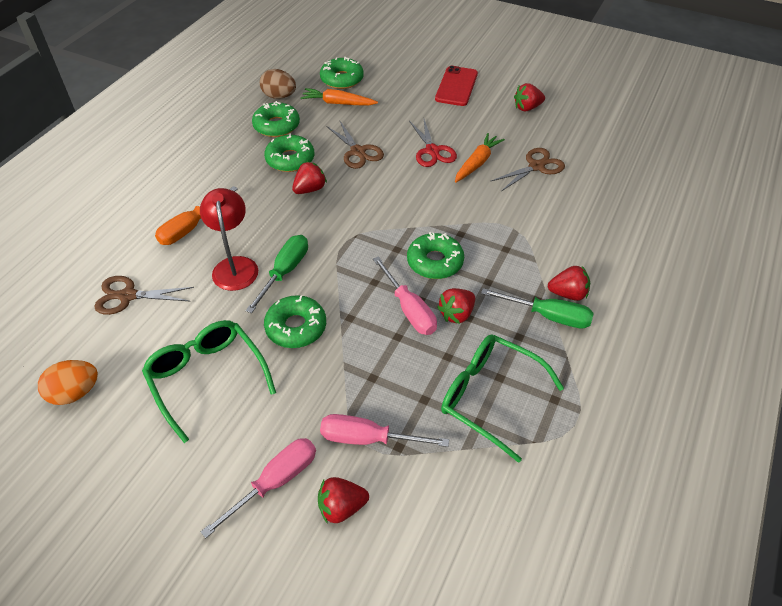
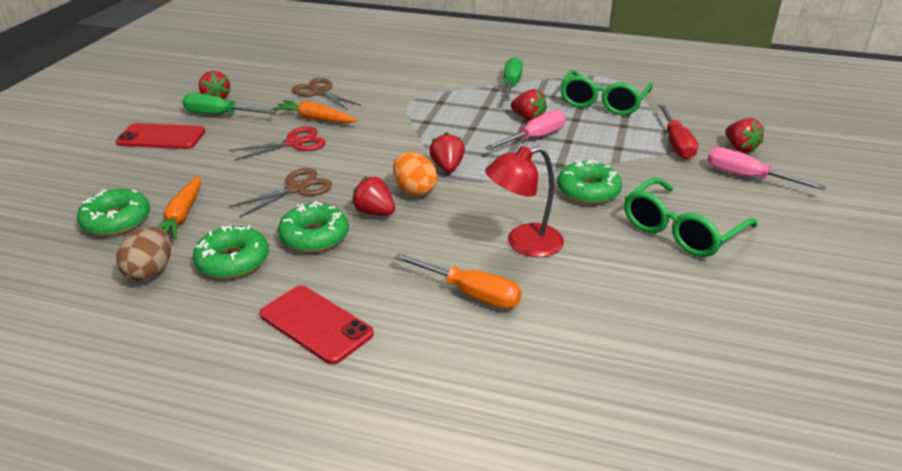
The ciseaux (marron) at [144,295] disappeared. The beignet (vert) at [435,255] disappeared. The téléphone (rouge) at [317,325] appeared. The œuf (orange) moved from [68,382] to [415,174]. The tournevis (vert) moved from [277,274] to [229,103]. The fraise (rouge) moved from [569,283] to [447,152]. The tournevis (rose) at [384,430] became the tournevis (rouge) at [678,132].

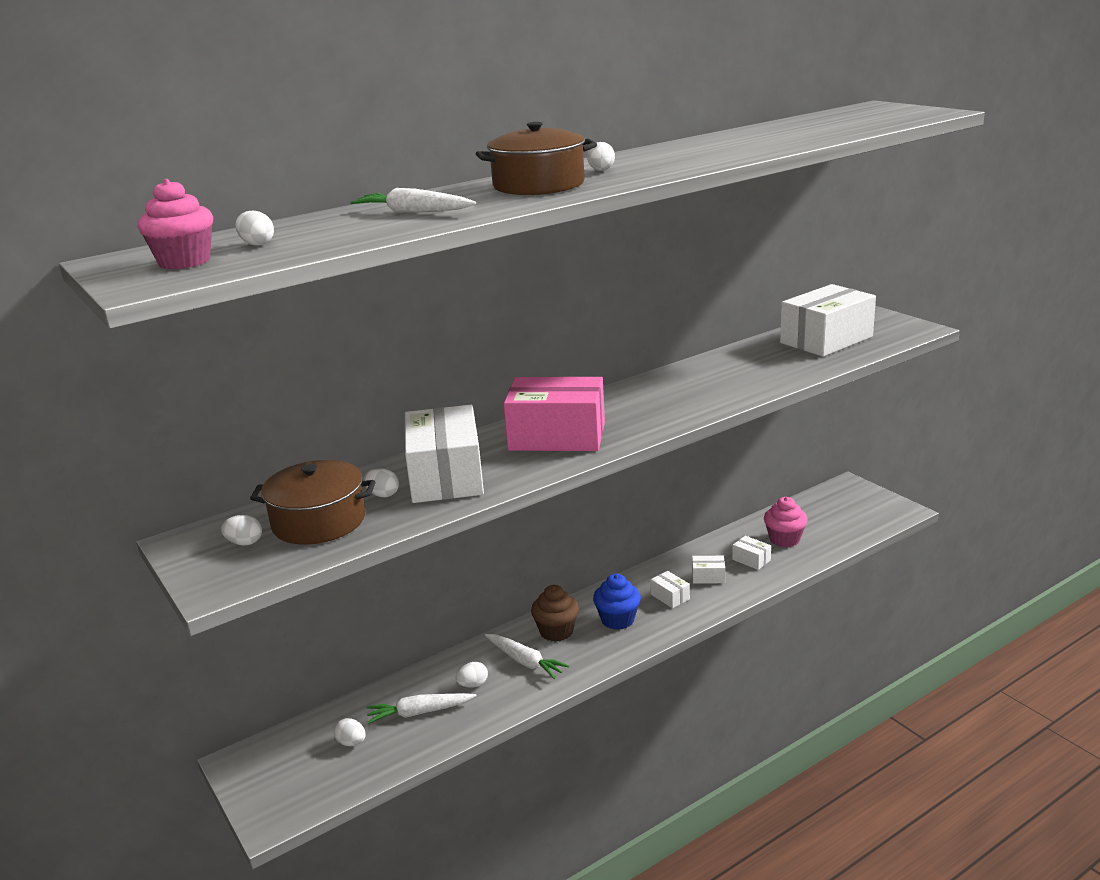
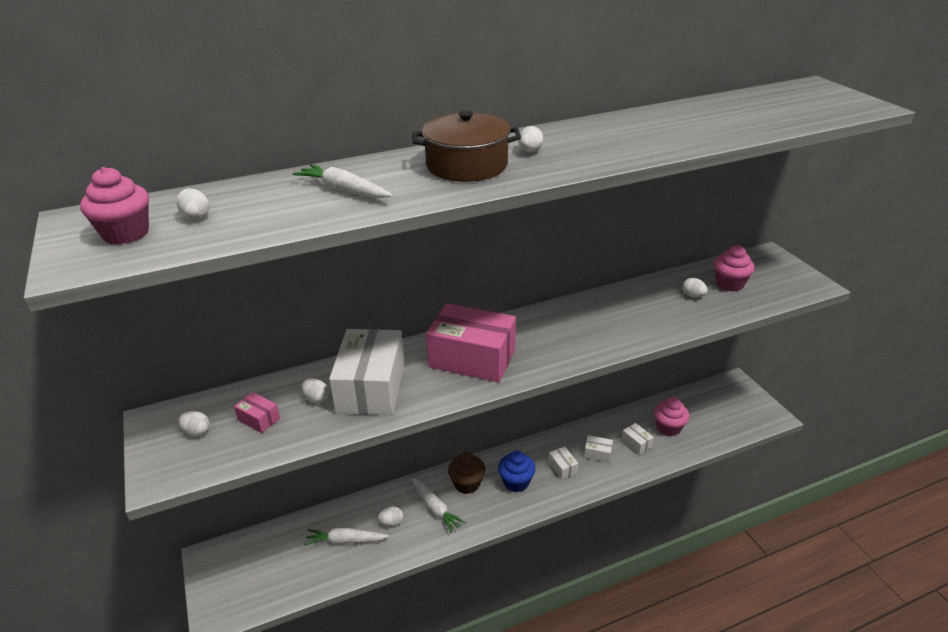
The œuf (blanc) moved from [350,732] to [695,288]. The marmite (marron) at [312,502] was replaced by the boîte (rose) at [257,412]. The boîte (blanc) at [828,320] was replaced by the muffin (rose) at [734,269].

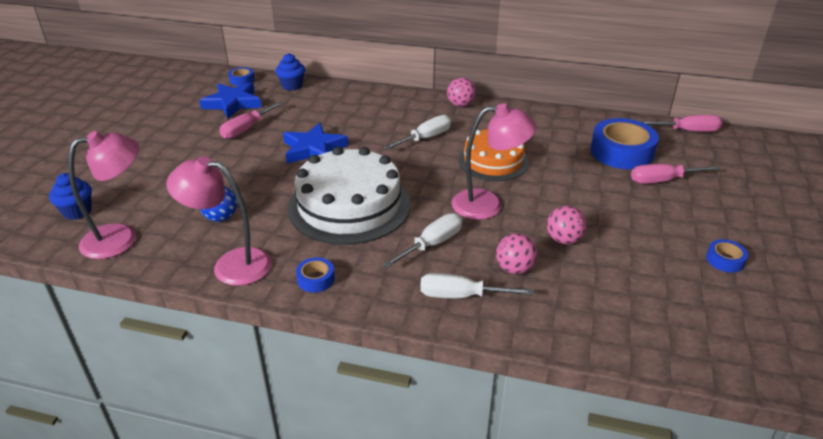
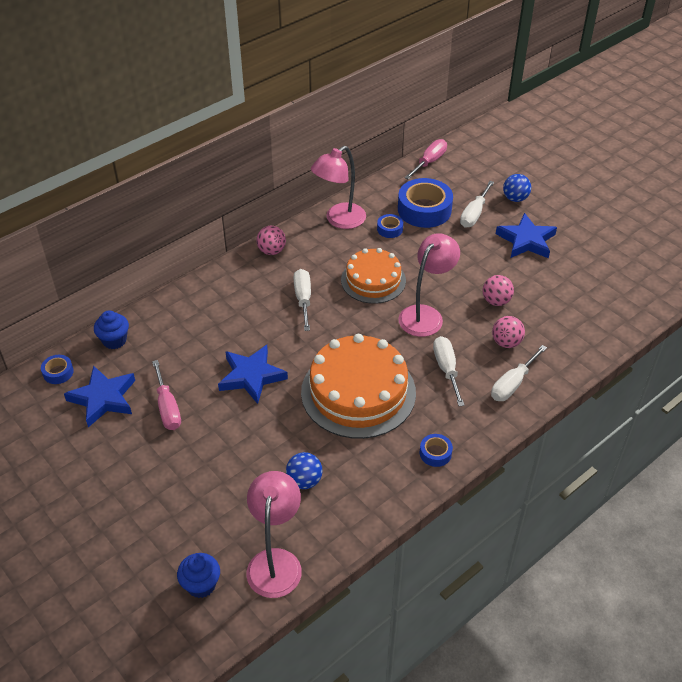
The étoile (bleu) at [526,236] appeared. The balle (bleu) at [517,188] appeared. The lampe (rose) moved from [219,221] to [338,187]. The ruban adhésif (bleu) moved from [727,256] to [390,226]. The gâteau (blanc) at [349,196] became the gâteau (orange) at [358,386]. The tournevis (rose) at [675,174] became the tournevis (blanc) at [477,204].

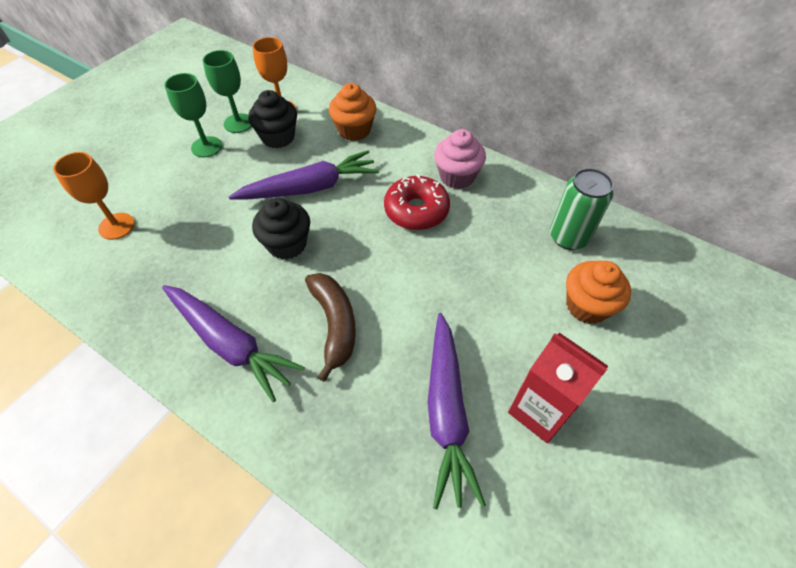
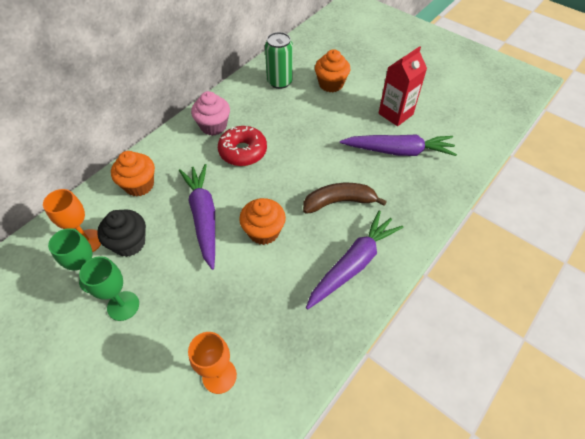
The muffin (noir) at [281,228] became the muffin (orange) at [262,221].

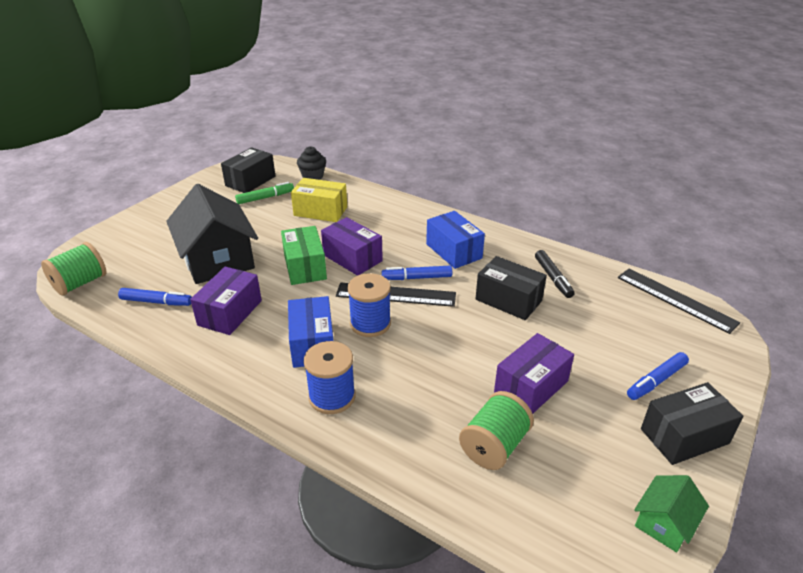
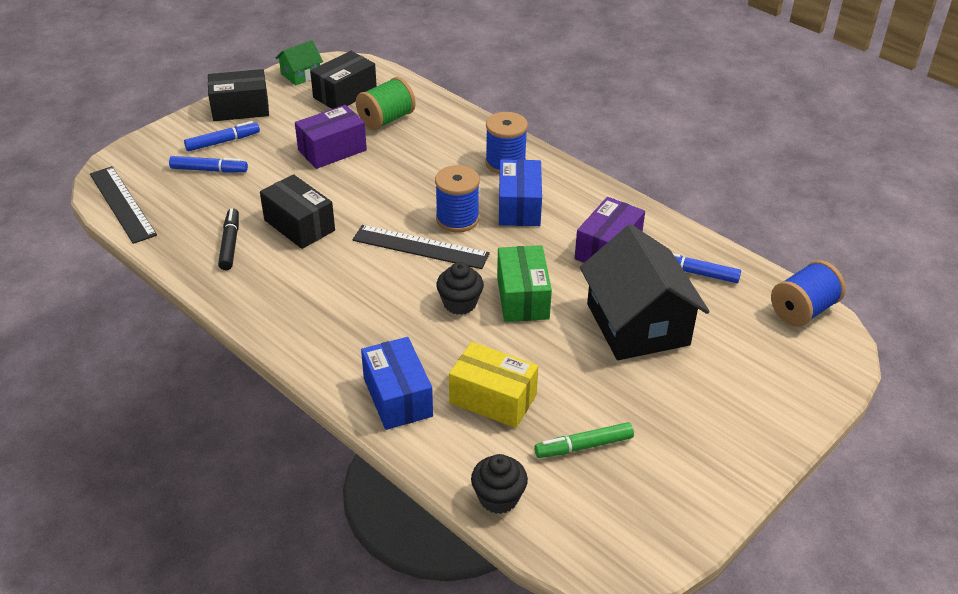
The boîte (noir) moved from [248,170] to [343,80]. The feutre (bleu) moved from [417,273] to [208,164]. The boîte (bleu) moved from [455,240] to [397,383]. The boîte (violet) at [352,246] was replaced by the muffin (noir) at [460,288]. The bobine (vert) at [73,269] became the bobine (bleu) at [808,293].

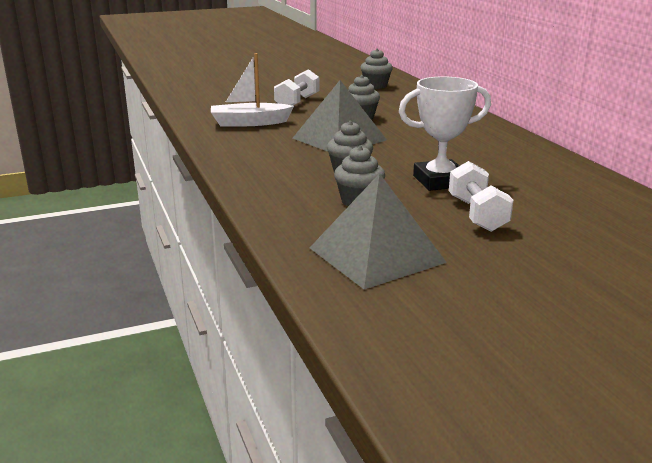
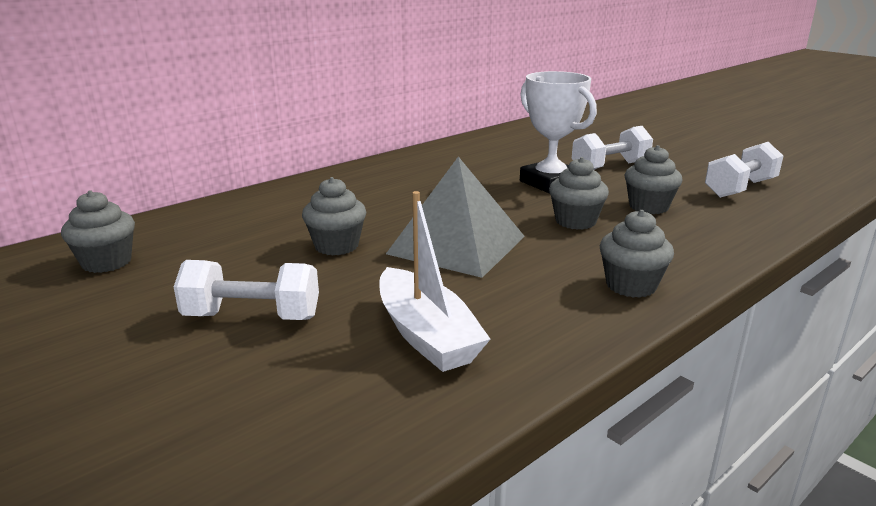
The muffin (gris) at [637,254] appeared. The pyramide (gris) at [378,231] was replaced by the haltère (blanc) at [744,170].

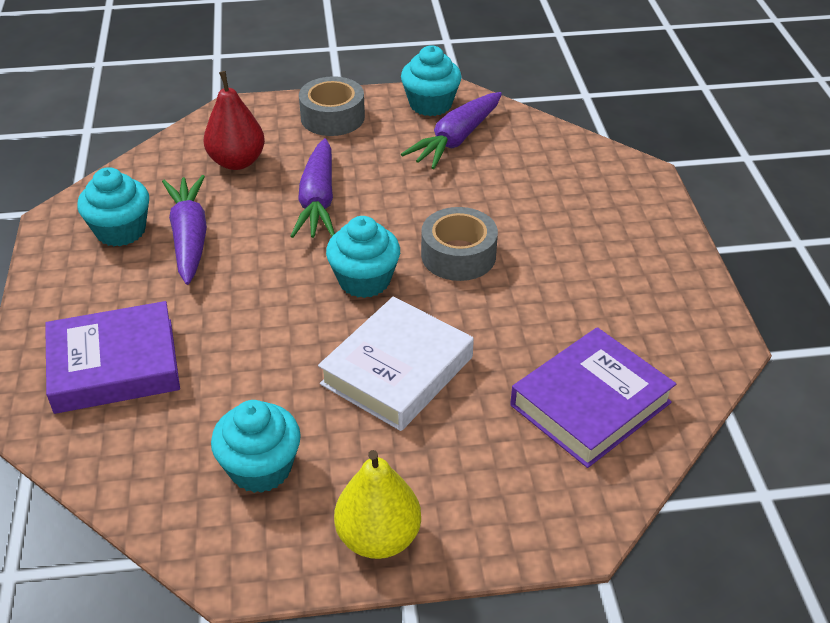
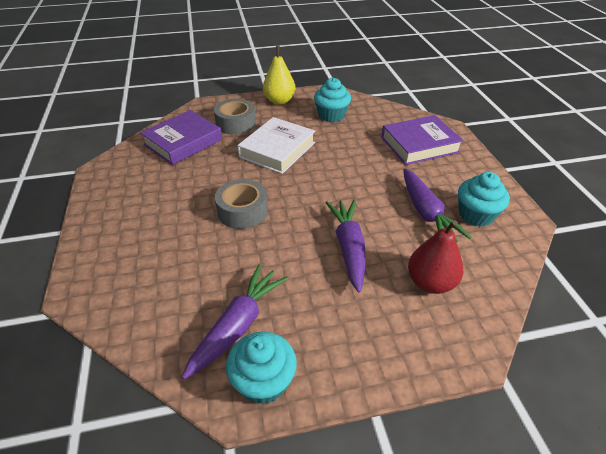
The muffin (turquoise) at [363,257] disappeared. The ruban adhésif (gris) moved from [332,106] to [235,117].

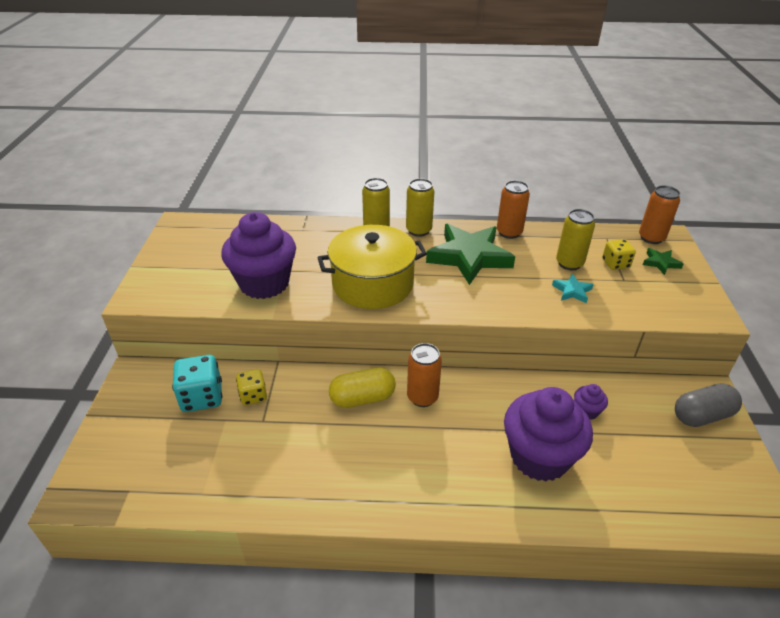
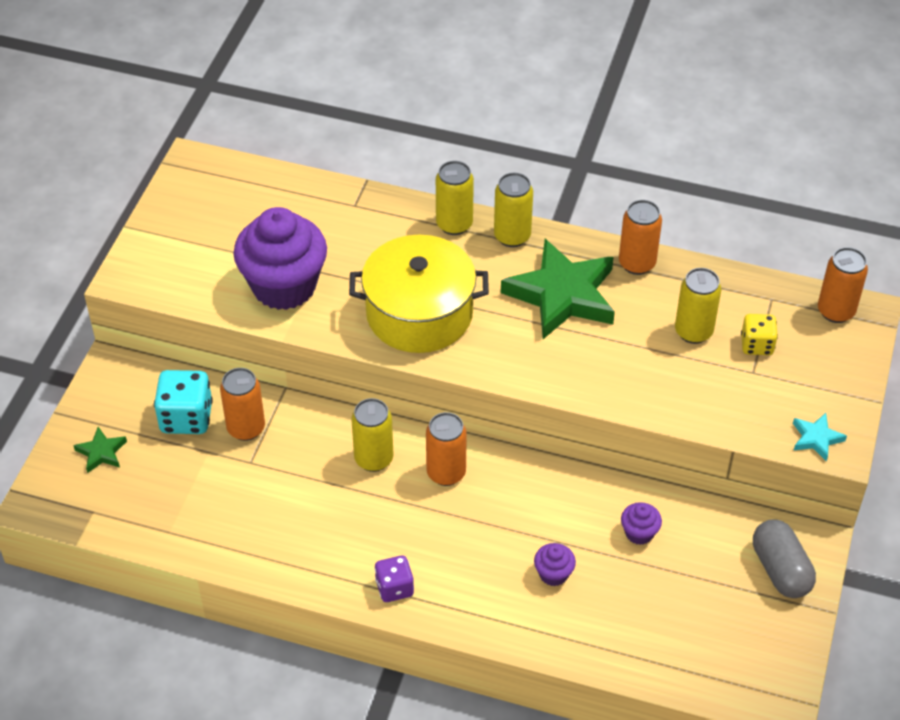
The dé (violet) at [394,578] appeared. The étoile (turquoise) moved from [573,288] to [820,437]. The étoile (vert) moved from [663,261] to [100,450]. The dé (jaune) at [251,387] was replaced by the canette (orange) at [242,404]. The gélule (jaune) at [362,388] was replaced by the canette (jaune) at [372,435]. The gélule (gris) at [708,405] turned 75 degrees clockwise. The muffin (violet) at [548,434] changed to 0.42 times the size.

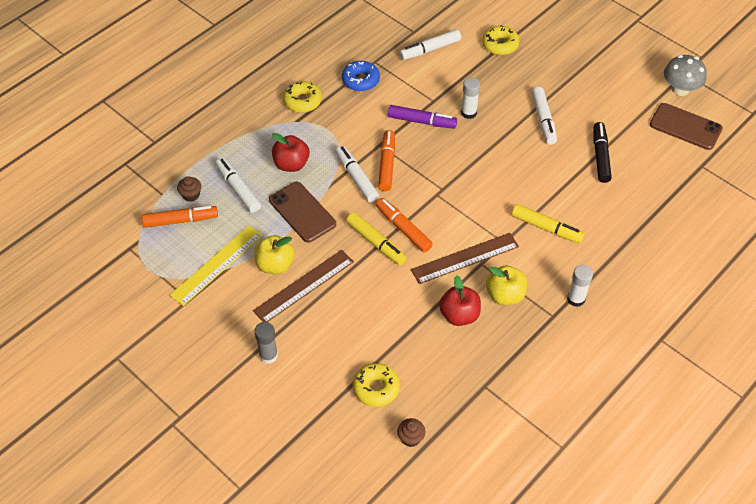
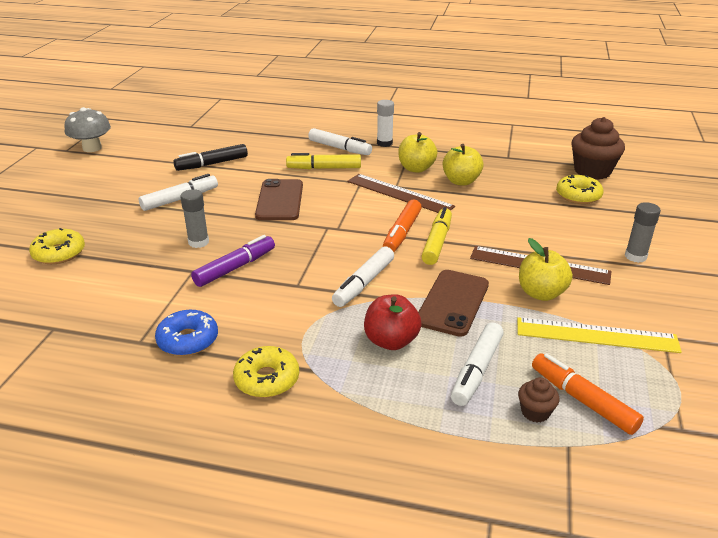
The feutre (orange) at [386,160] disappeared. The feutre (blanc) moved from [430,44] to [340,141]. The téléphone (marron) moved from [686,126] to [279,199]. The pomme (rouge) at [460,300] became the pomme (jaune) at [463,165]. The bâton de colle (blanc) at [470,98] became the bâton de colle (gris) at [194,218]. The feutre (violet) at [422,117] turned 60 degrees clockwise. The feutre (jaune) at [548,223] turned 90 degrees counterclockwise. The muffin (marron) at [411,432] changed to 2.07 times the size.

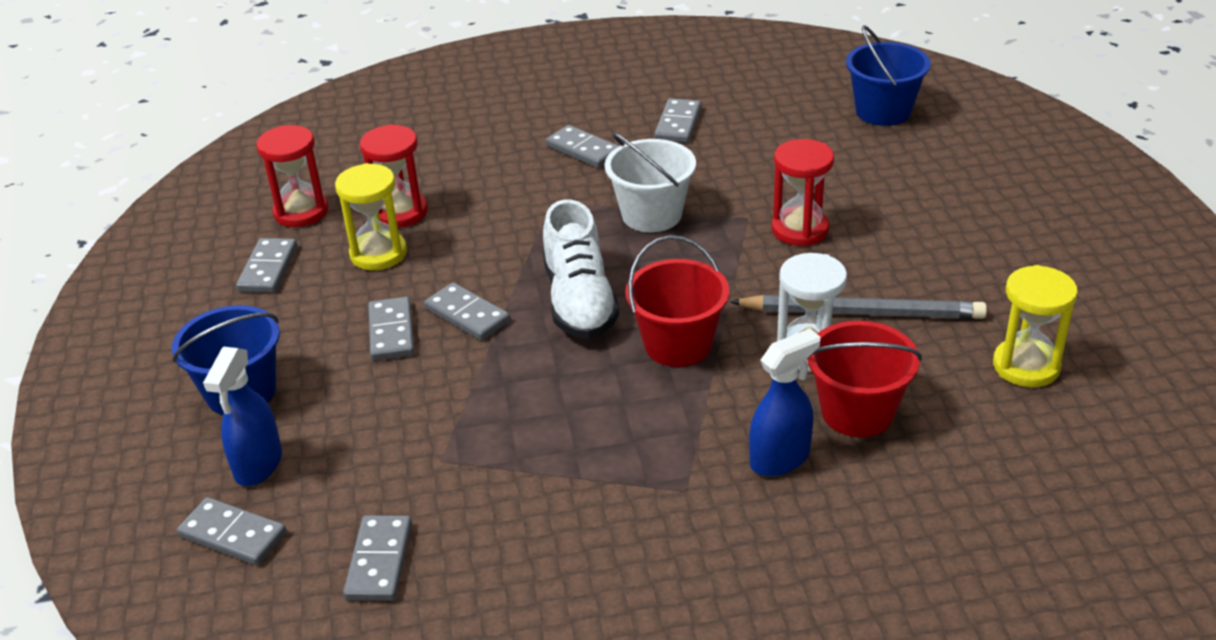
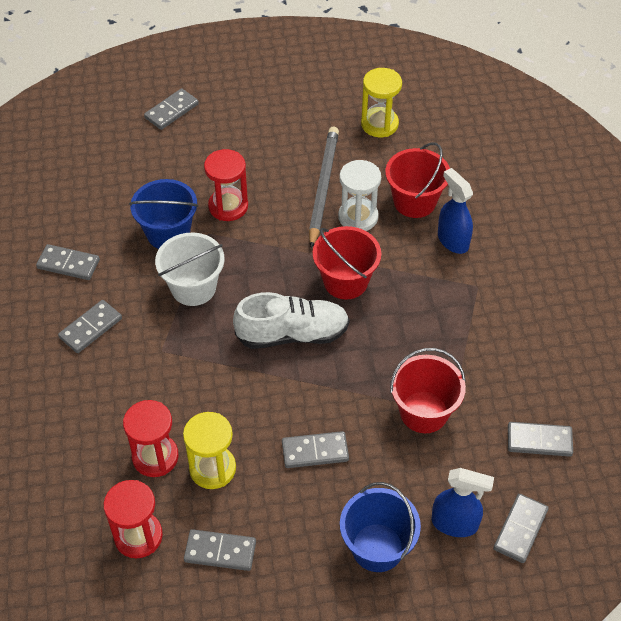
The seau (rouge) at [428,390] appeared. The domino (gris) moved from [467,311] to [171,109]. The seau (bleu) moved from [888,75] to [163,214].

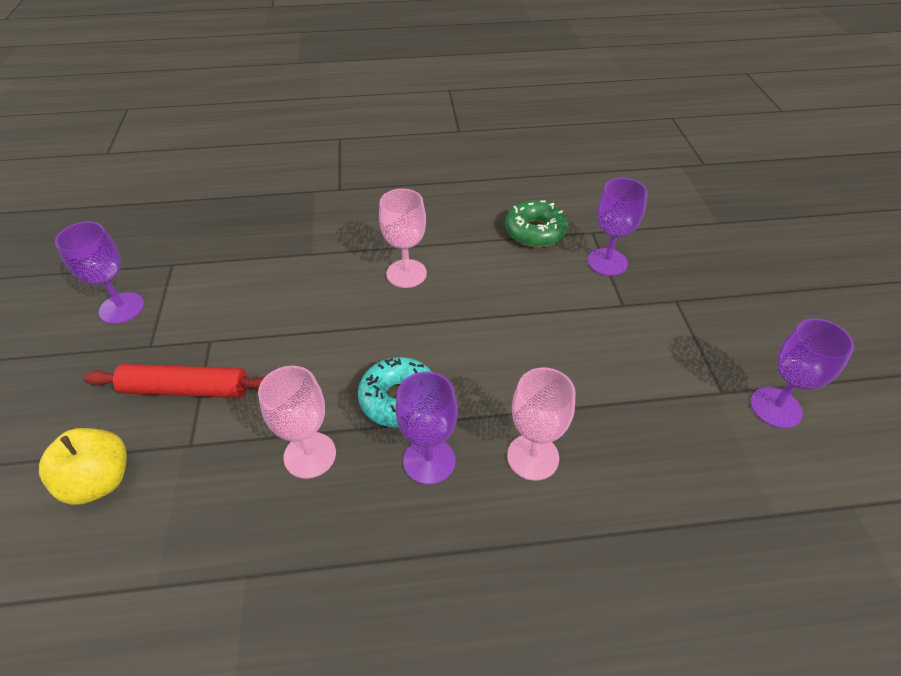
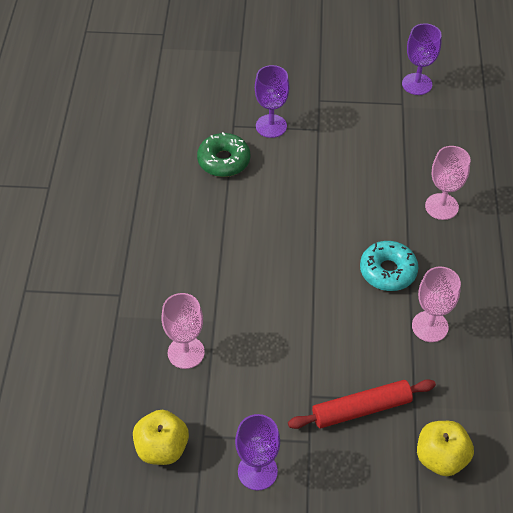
The verre à pied (violet) at [426,428] disappeared. The pomme (jaune) at [161,437] appeared. The verre à pied (rose) moved from [403,238] to [183,331]. The rouleau à pâtisserie (rouge) at [175,381] turned 60 degrees clockwise.

